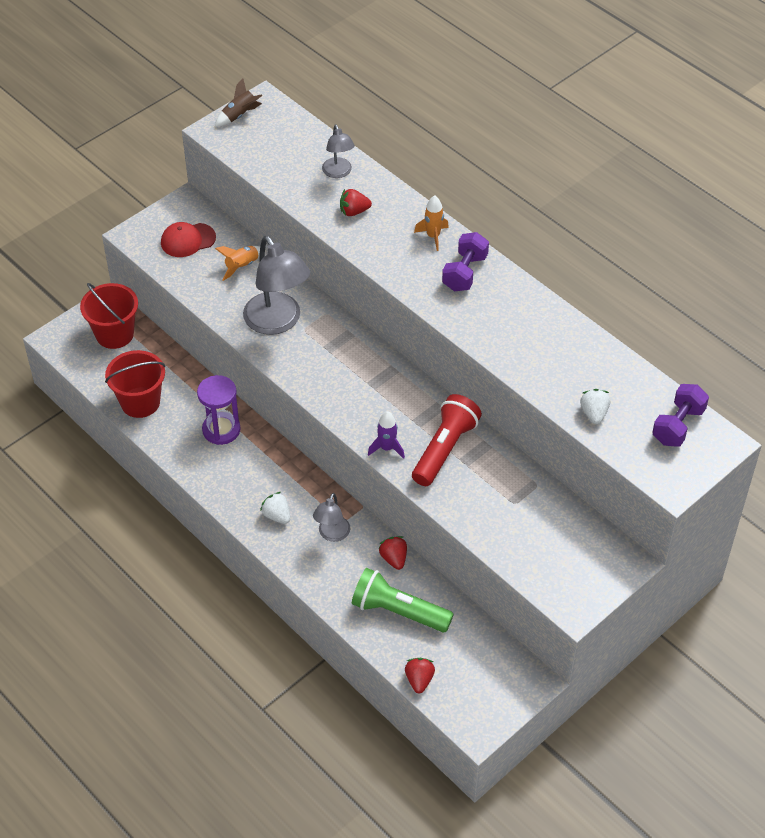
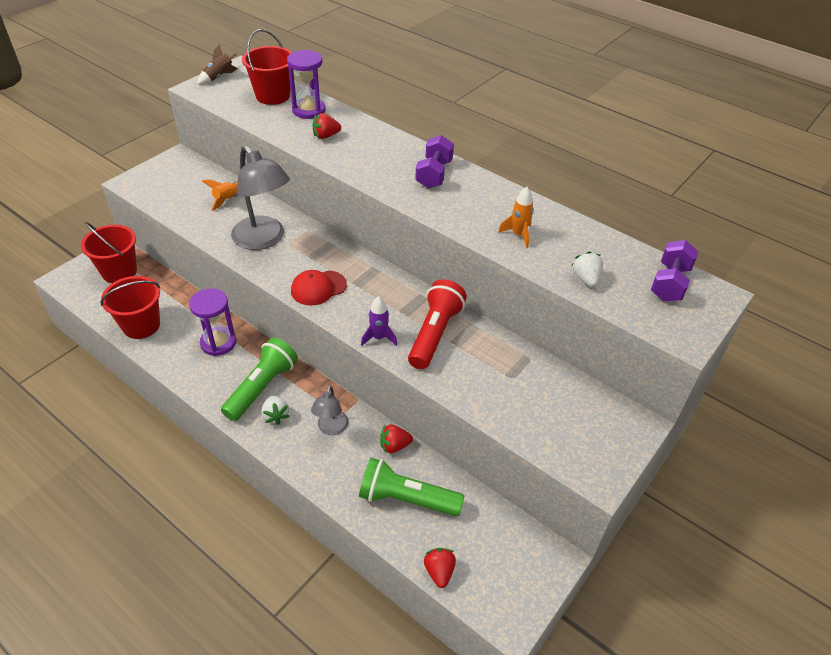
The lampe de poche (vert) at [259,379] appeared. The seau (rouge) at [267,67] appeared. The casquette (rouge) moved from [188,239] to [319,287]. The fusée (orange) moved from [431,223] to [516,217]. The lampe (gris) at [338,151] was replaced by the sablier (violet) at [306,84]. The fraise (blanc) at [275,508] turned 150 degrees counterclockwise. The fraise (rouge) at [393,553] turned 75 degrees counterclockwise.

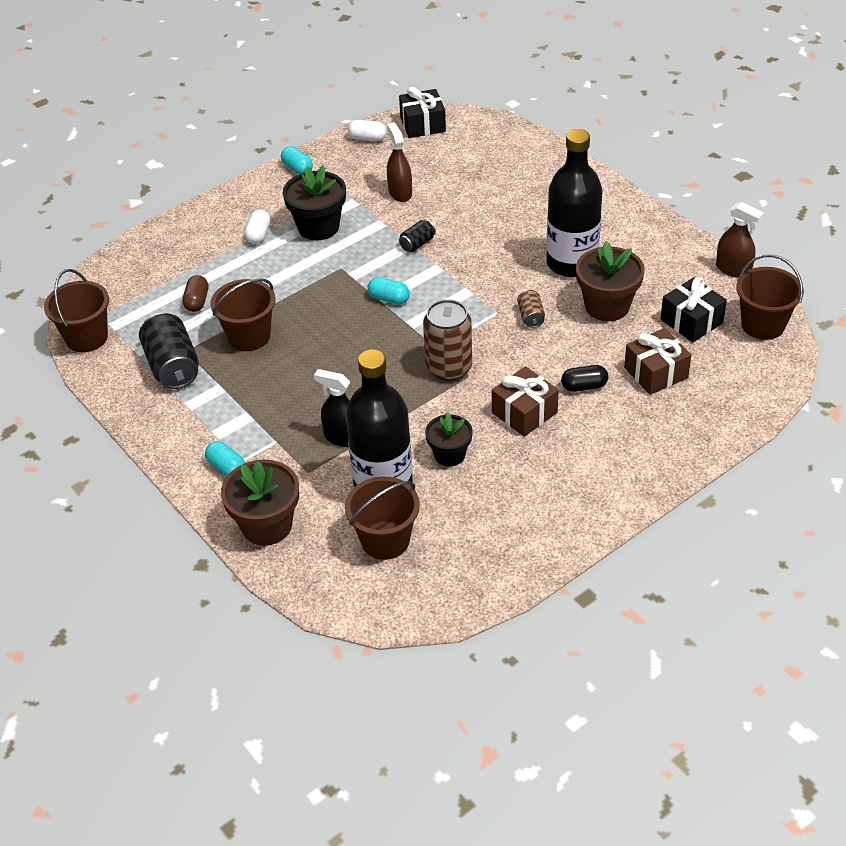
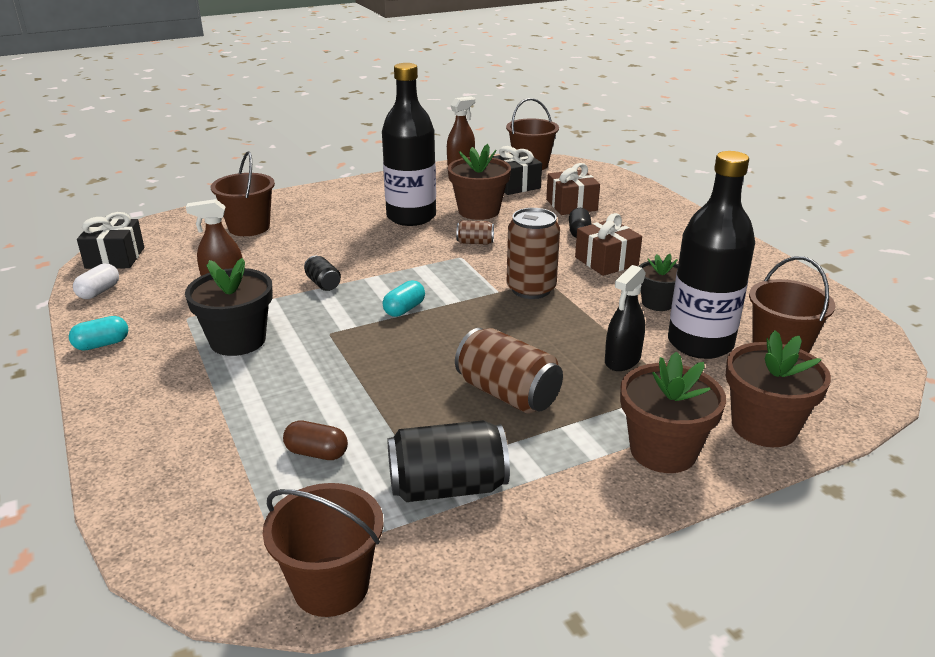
The gélule (blanc) at [257,227] disappeared. The canette (marron) at [509,371] appeared. The seau (marron) moved from [243,314] to [243,193]. The gélule (turquoise) at [225,459] was replaced by the pot de fleurs (marron) at [673,412].

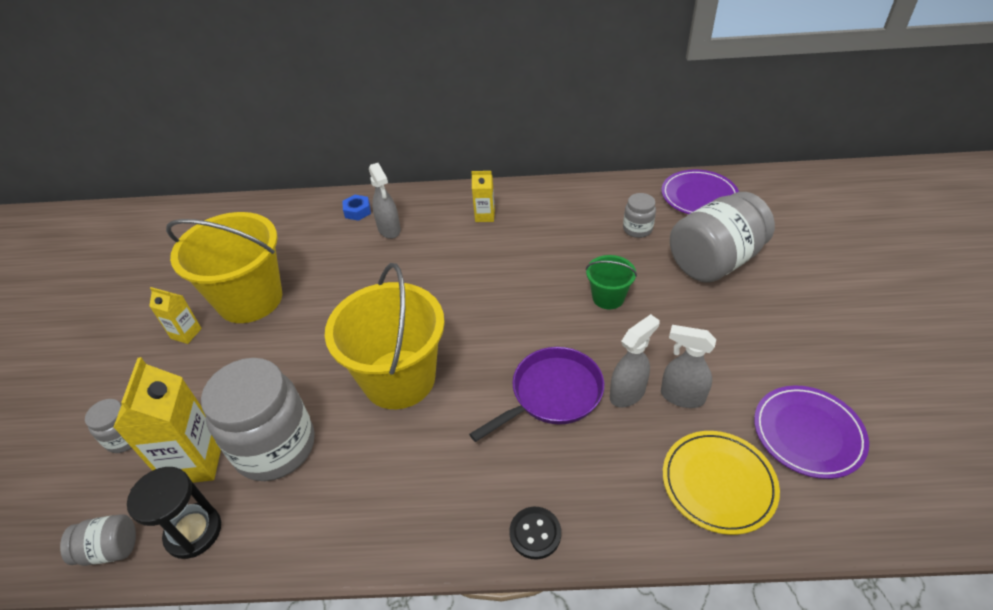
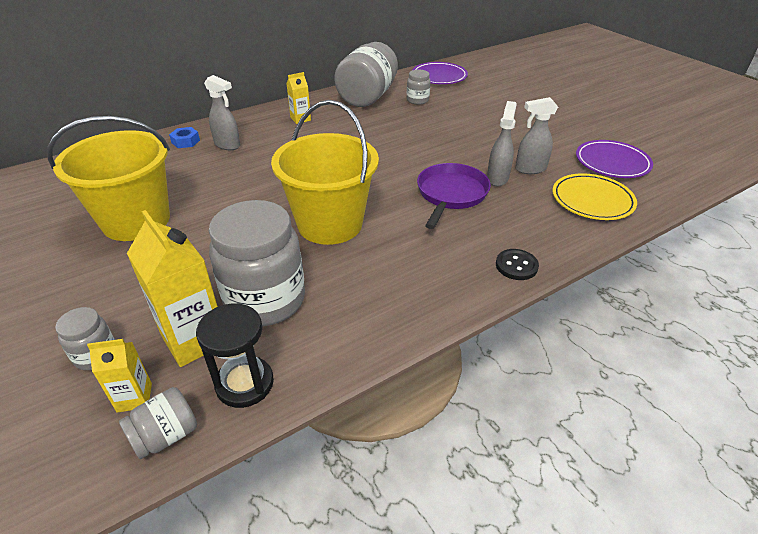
The seau (vert) at [611,282] disappeared. The brique de lait (jaune) moved from [175,315] to [119,376]. The bocal (gris) moved from [722,237] to [366,74].

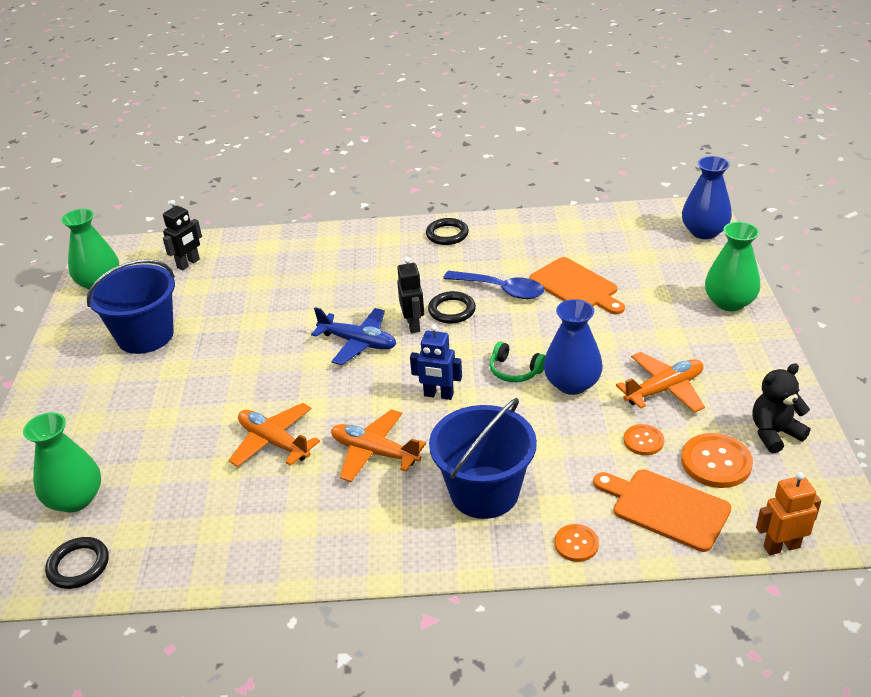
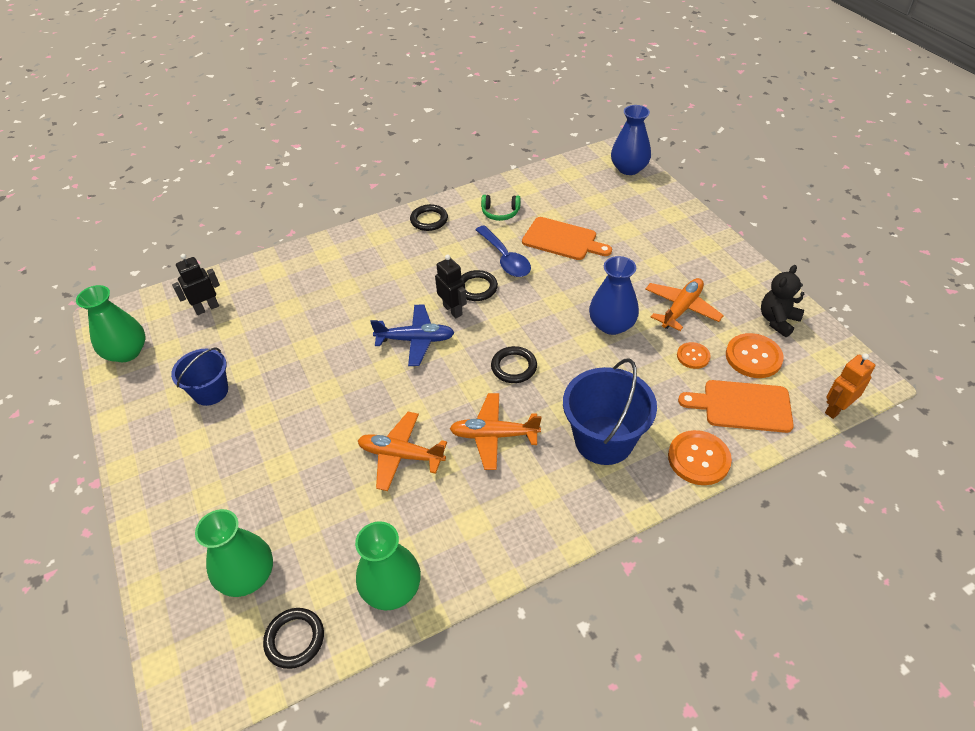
The casque audio (vert) moved from [517,362] to [501,208]. The vase (vert) moved from [732,266] to [388,565]. The robot (bleu) at [436,362] was replaced by the anneau (noir) at [514,364]. The robot (noir) at [182,235] turned 135 degrees counterclockwise. The cuillère (bleu) at [493,285] turned 60 degrees clockwise. The seau (bleu) at [131,306] changed to 0.64 times the size. The bouton (orange) at [576,543] changed to 1.68 times the size.

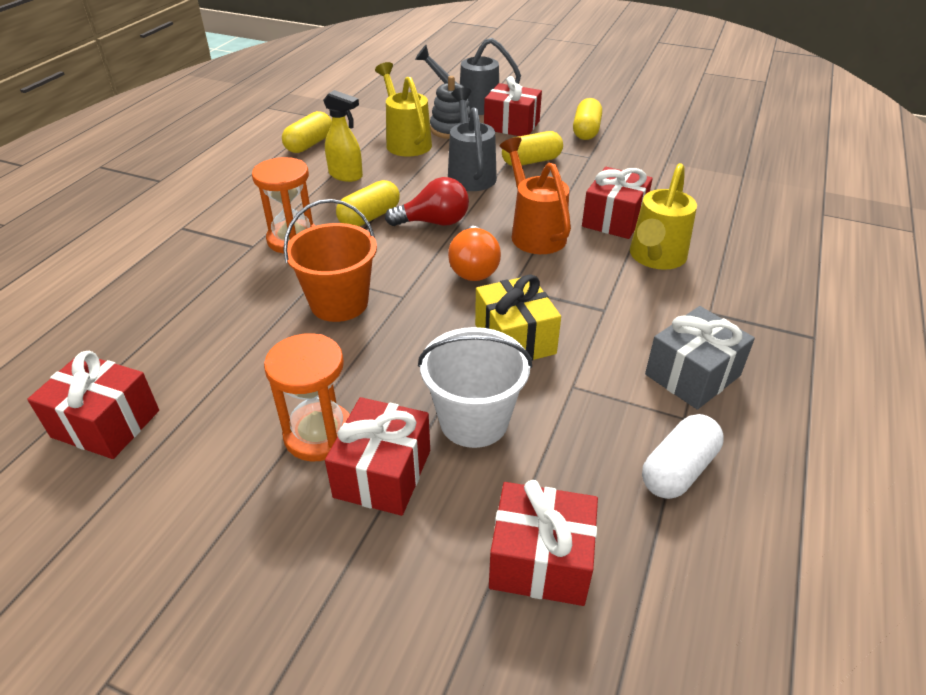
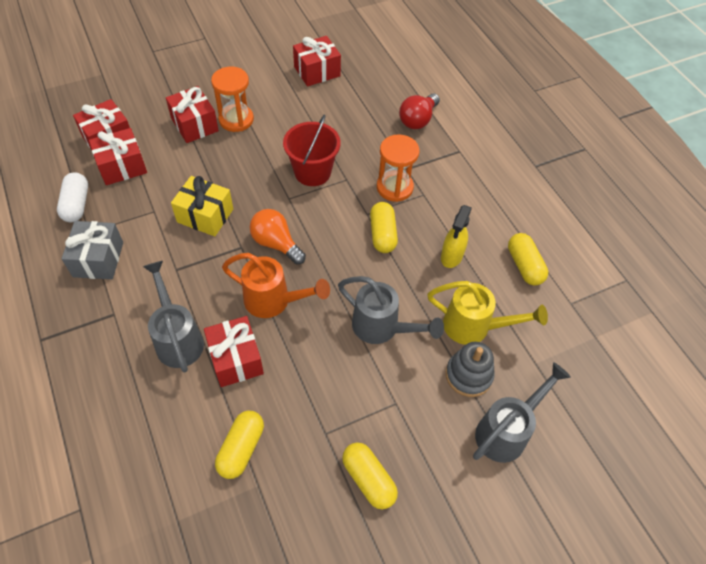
The seau (blanc) at [475,387] disappeared. The ampoule (rouge) moved from [427,201] to [419,111]. The cadeau (rouge) moved from [513,106] to [118,156]. The gélule (jaune) moved from [532,148] to [239,445]. The seau (orange) at [330,260] became the seau (rouge) at [312,150]. The arrosoir (jaune) at [663,216] became the arrosoir (gris) at [173,317]. The vaporisateur (jaune) at [343,136] turned 45 degrees counterclockwise.

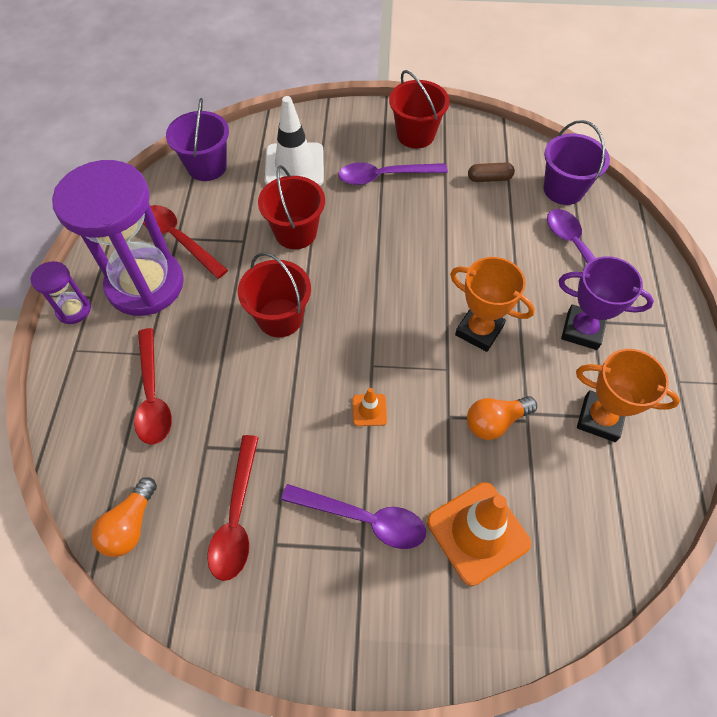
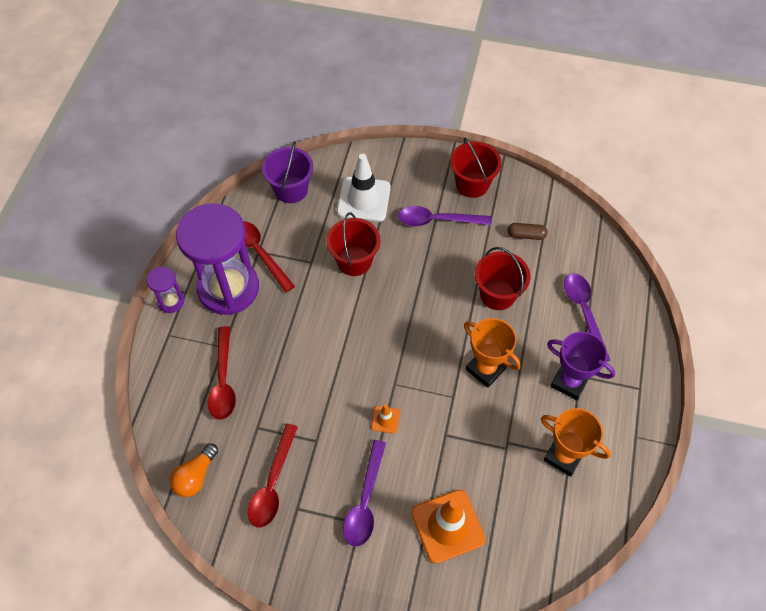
The ampoule (orange) at [502,418] disappeared. The seau (violet) at [577,162] disappeared. The seau (rouge) moved from [274,294] to [502,278]. The cuillère (violet) at [353,516] turned 75 degrees clockwise.

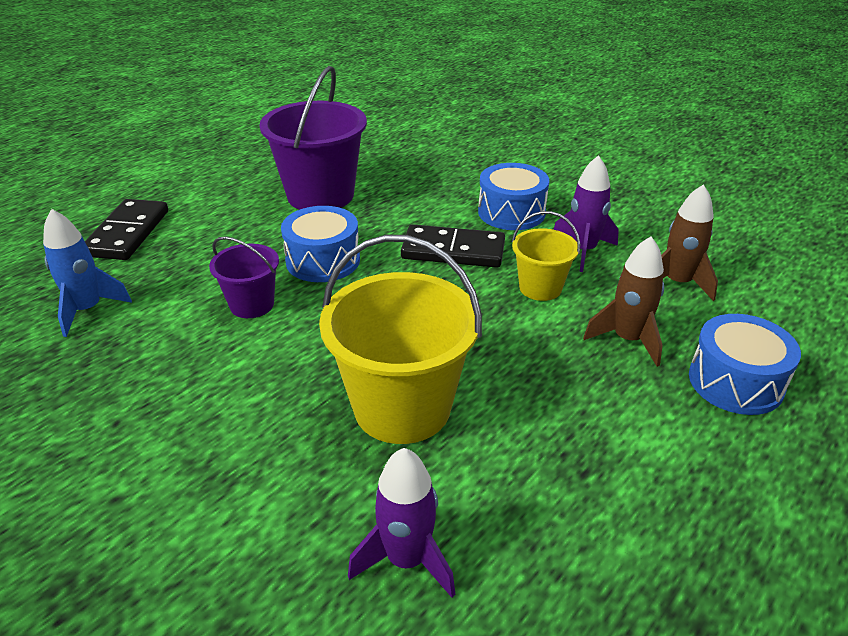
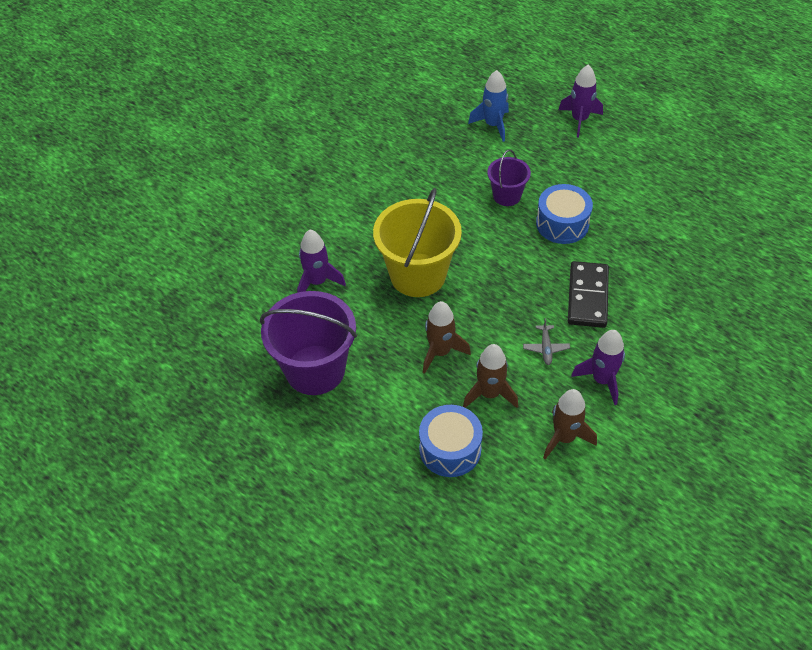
The tambour (bleu) at [513,196] disappeared. The fusée (marron) at [447,337] appeared. The seau (violet) moved from [313,138] to [308,343]. The domino (noir) at [126,229] was replaced by the fusée (violet) at [581,101]. The seau (jaune) at [546,256] was replaced by the avion (gris) at [546,341].

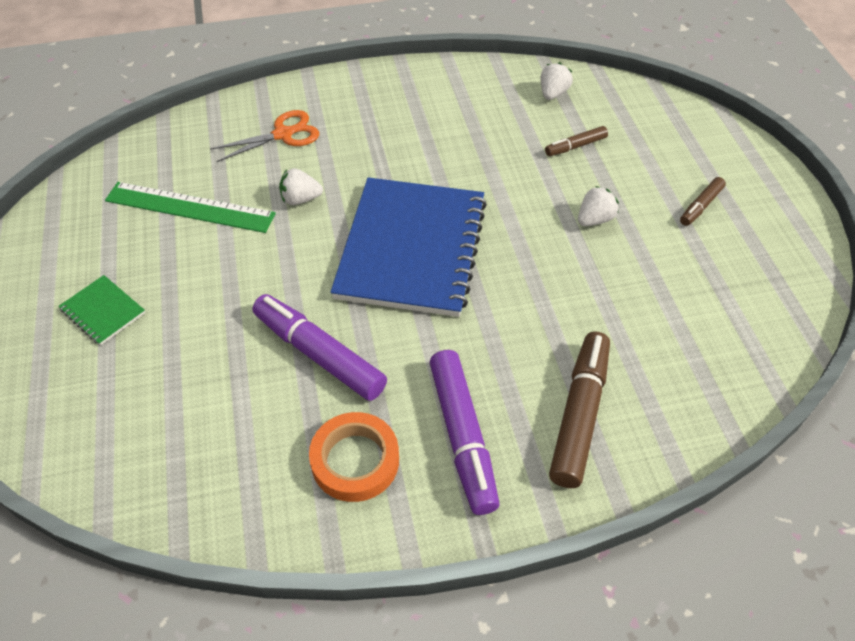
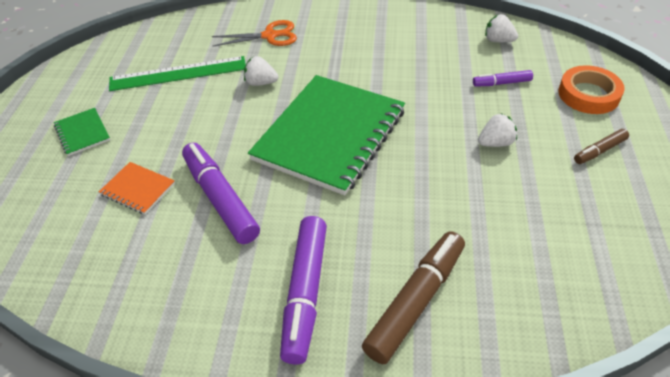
The carnet (orange) at [137,188] appeared. The ruban adhésif (orange) moved from [354,457] to [591,89]. The carnet (bleu) at [409,247] became the carnet (vert) at [326,135]. The feutre (marron) at [576,141] became the feutre (violet) at [503,78]. The règle (vert) at [190,207] turned 45 degrees counterclockwise. The fraise (blanc) at [557,81] turned 105 degrees counterclockwise.

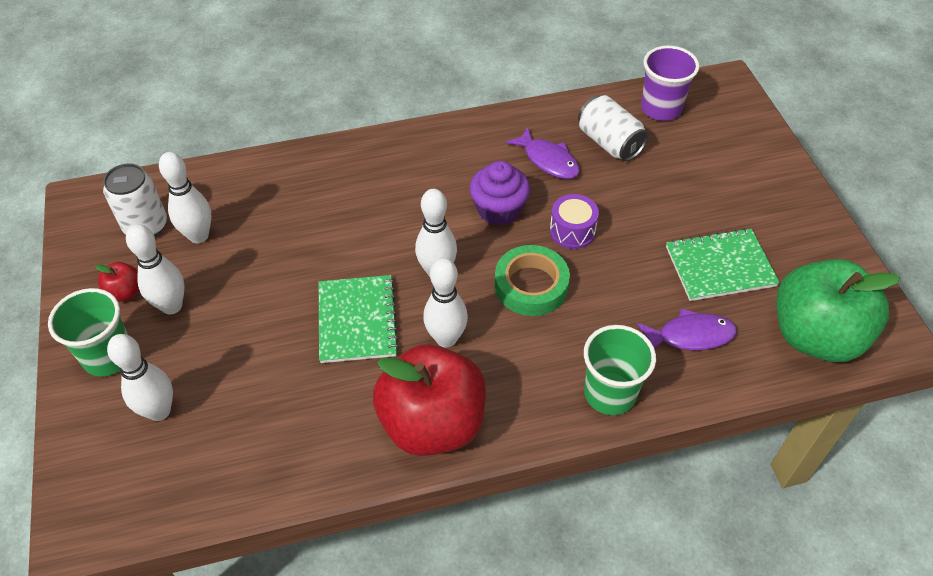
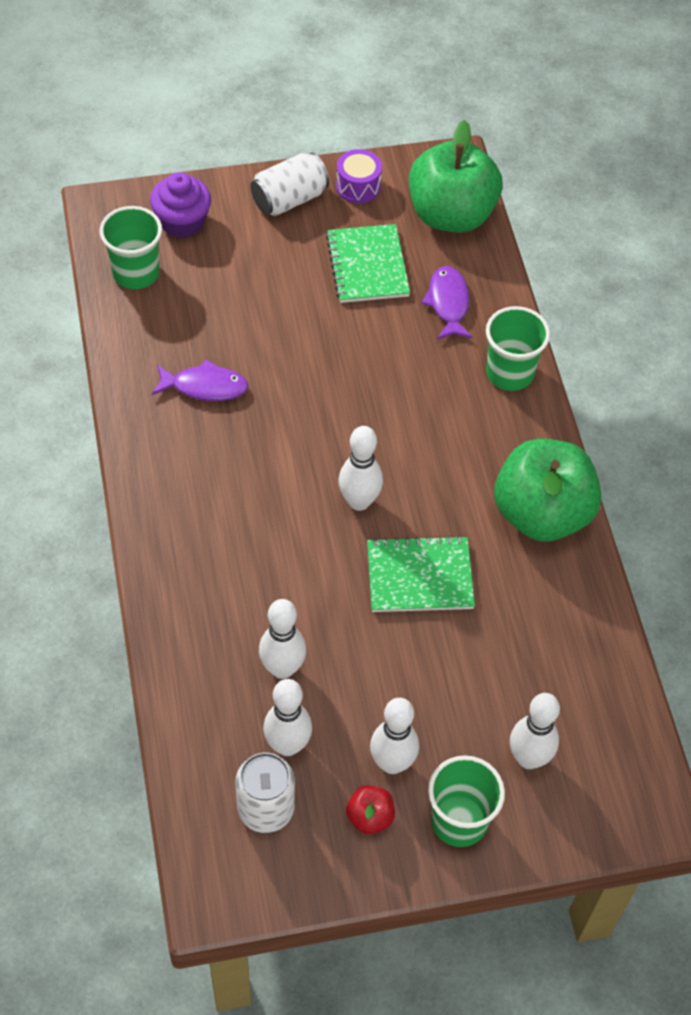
The ruban adhésif (vert) at [532,280] disappeared. The quille (blanc) moved from [445,303] to [282,639]. The muffin (violet) moved from [499,193] to [180,205]. The tambour (violet) moved from [574,221] to [359,176]. The canette (blanc) moved from [613,128] to [289,184]. The pomme (rouge) at [429,400] became the pomme (vert) at [547,490]. The gobelet (violet) at [670,83] became the gobelet (vert) at [131,247]. The poisson (violet) at [543,153] turned 45 degrees clockwise.

